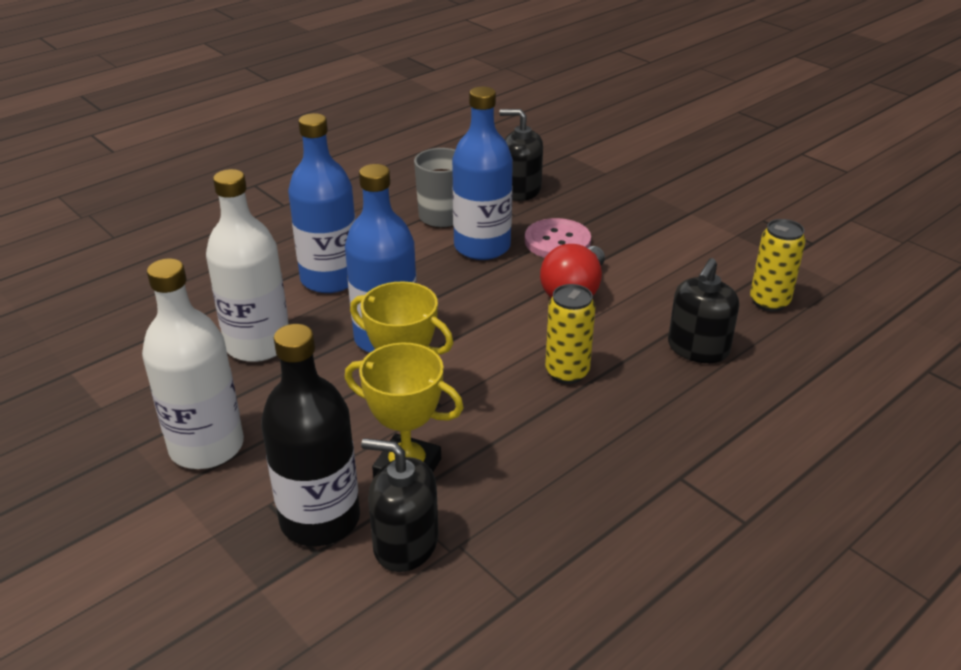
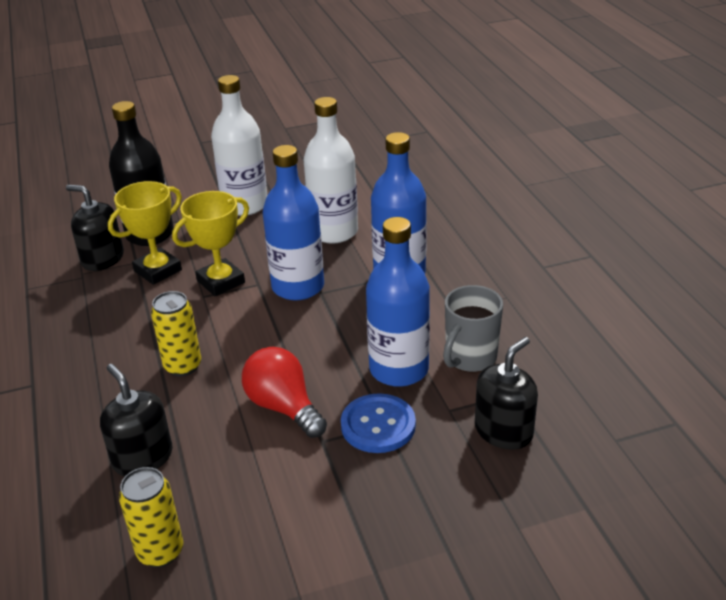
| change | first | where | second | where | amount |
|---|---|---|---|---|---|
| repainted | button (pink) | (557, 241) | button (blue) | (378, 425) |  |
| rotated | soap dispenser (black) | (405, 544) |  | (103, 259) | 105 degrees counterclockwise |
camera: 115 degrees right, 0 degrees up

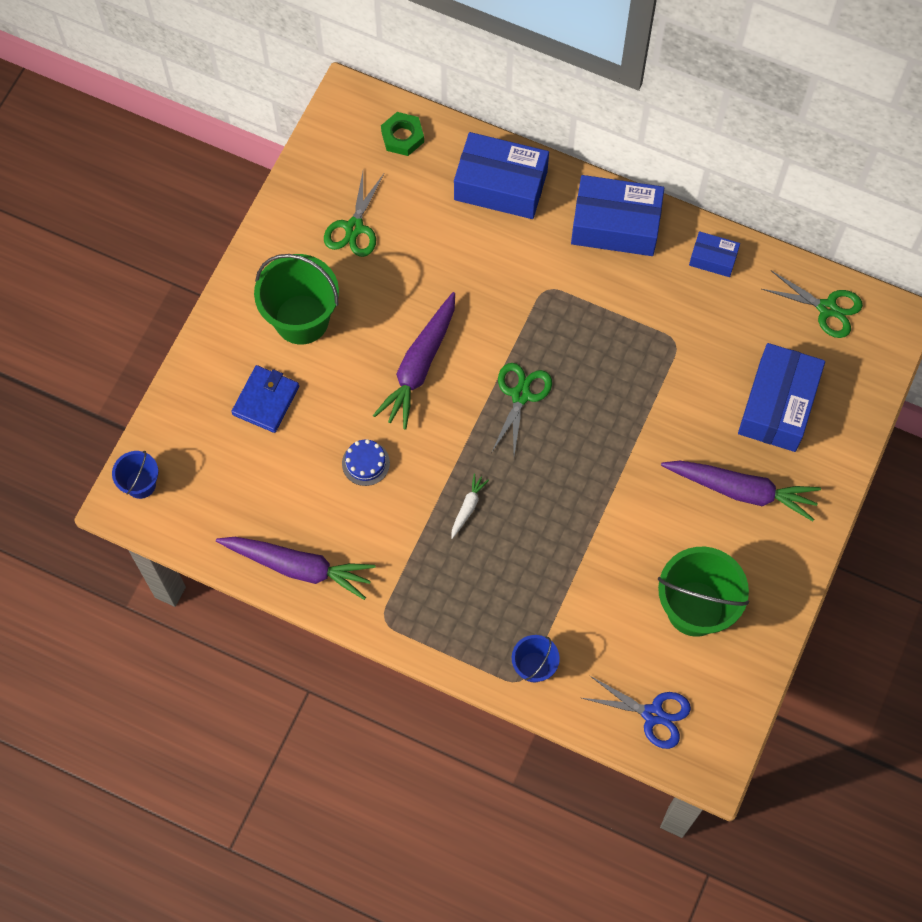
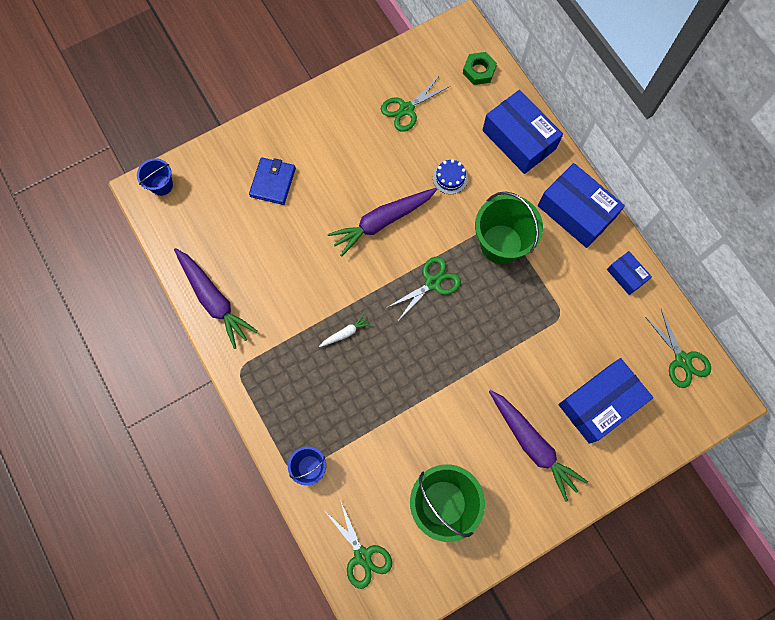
| change | first | where | second | where | amount |
|---|---|---|---|---|---|
| shifted | bucket (green) | (301, 319) |  | (501, 244) |  |
| shifted | cake (blue) | (365, 463) |  | (450, 178) |  |
| repainted | scissors (blue) | (653, 714) | scissors (green) | (362, 555) |  |
| rotated | wallet (blue) | (266, 400) |  | (273, 182) | 45 degrees counterclockwise |
camera: 35 degrees right, 5 degrees up

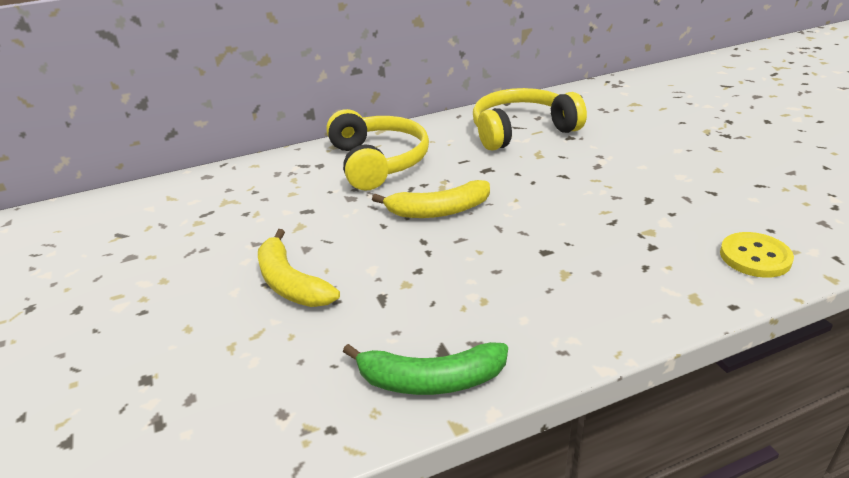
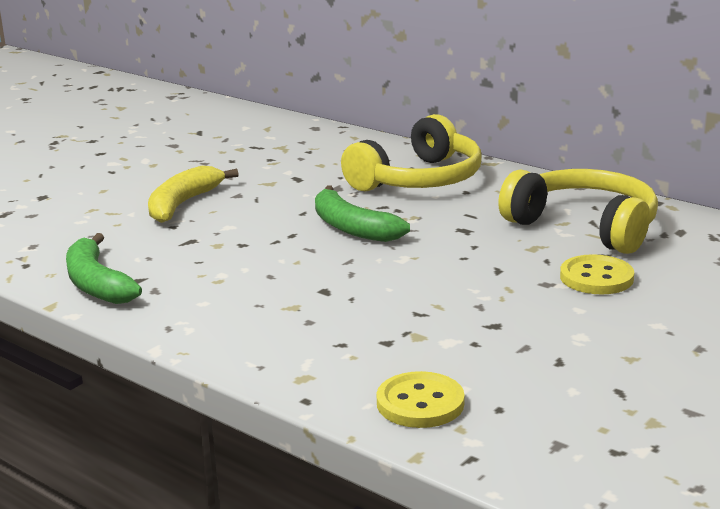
| change | first | where | second | where | amount |
|---|---|---|---|---|---|
| new |  |  | button (yellow) | (596, 278) |  |
| repainted | banana (yellow) | (438, 211) | banana (green) | (352, 228) |  |
camera: 60 degrees right, 10 degrees down

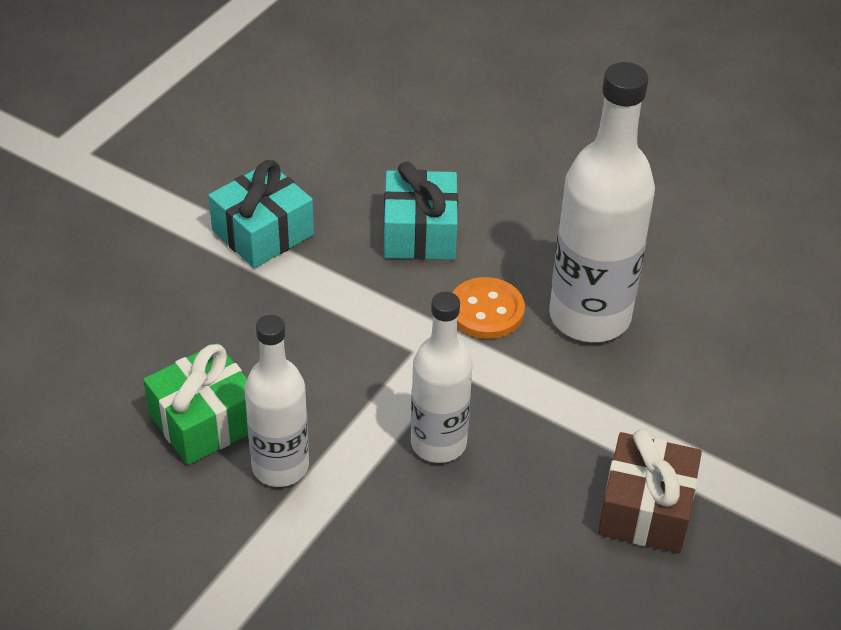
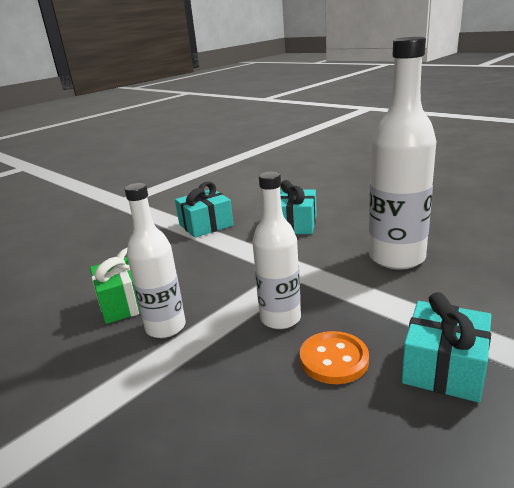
| change | first | where | second | where | amount |
|---|---|---|---|---|---|
| shifted | button (orange) | (486, 311) |  | (334, 359) |  |
| repainted | gift (brown) | (646, 509) | gift (turquoise) | (444, 367) |  |
camera: 15 degrees right, 20 degrees down

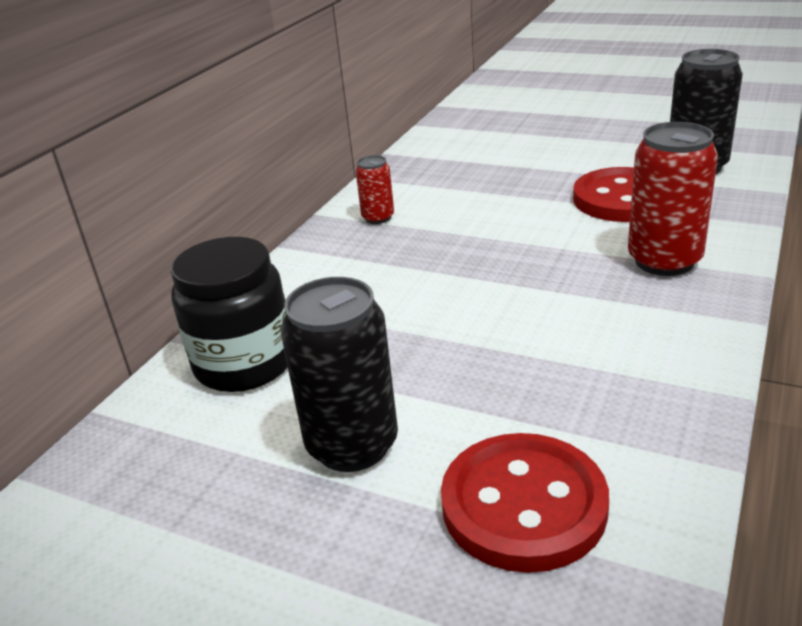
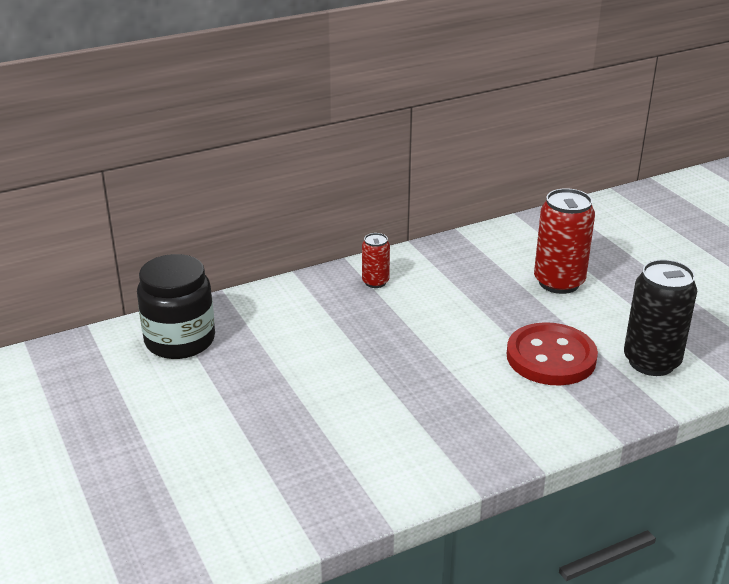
| change | first | where | second | where | amount |
|---|---|---|---|---|---|
| gone | can (black) | (352, 445) |  |  |  |
| gone | button (red) | (523, 505) |  |  |  |
| shifted | can (red) | (664, 261) |  | (559, 282) |  |
camera: 35 degrees right, 0 degrees up

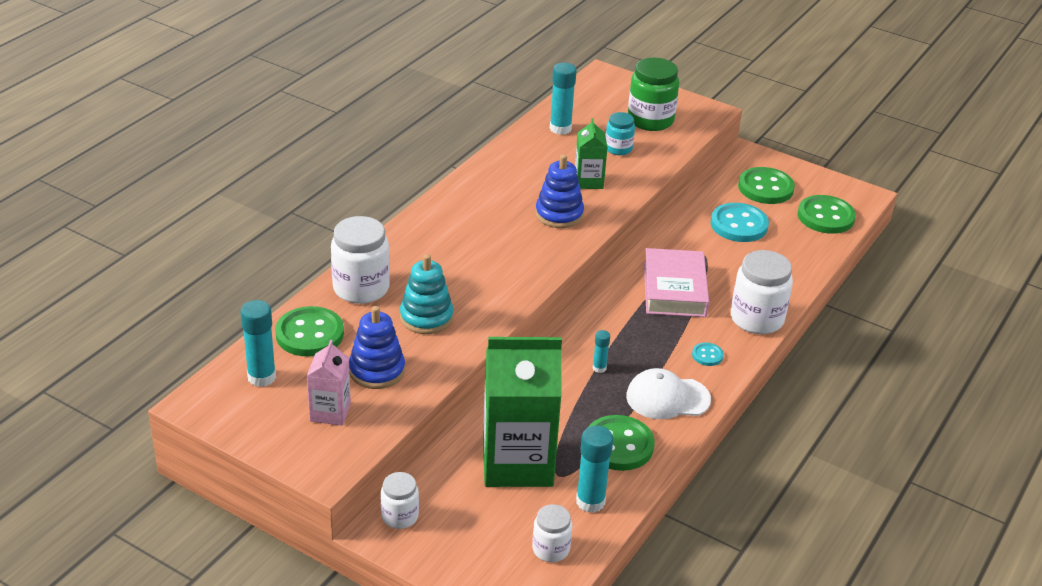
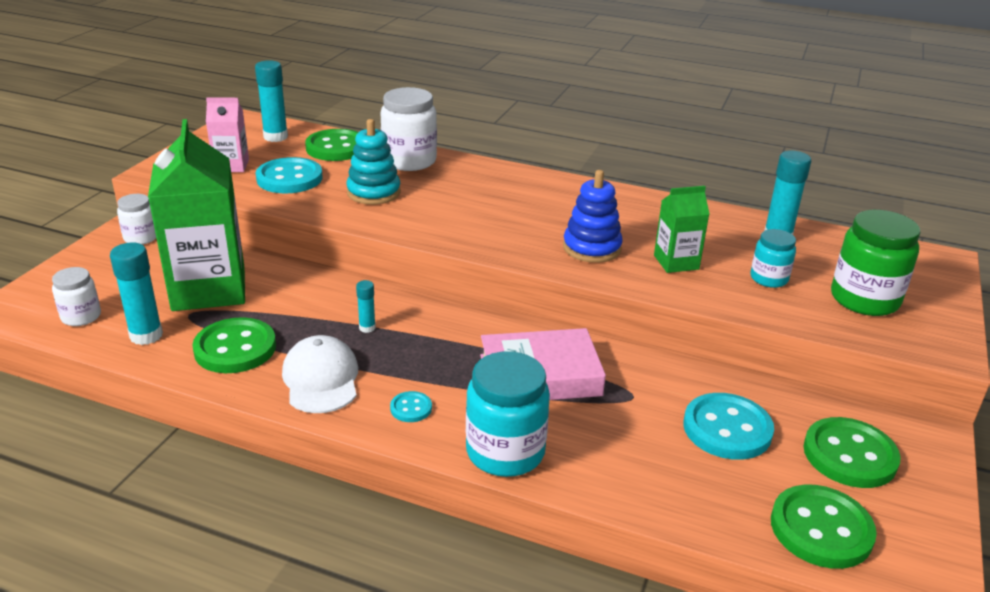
| change | first | where | second | where | amount |
|---|---|---|---|---|---|
| swapped | stacking toy (blue) | (377, 371) | button (turquoise) | (289, 178) |  |
| repainted | jar (white) | (757, 319) | jar (turquoise) | (505, 452) |  |
camera: 80 degrees right, 5 degrees down

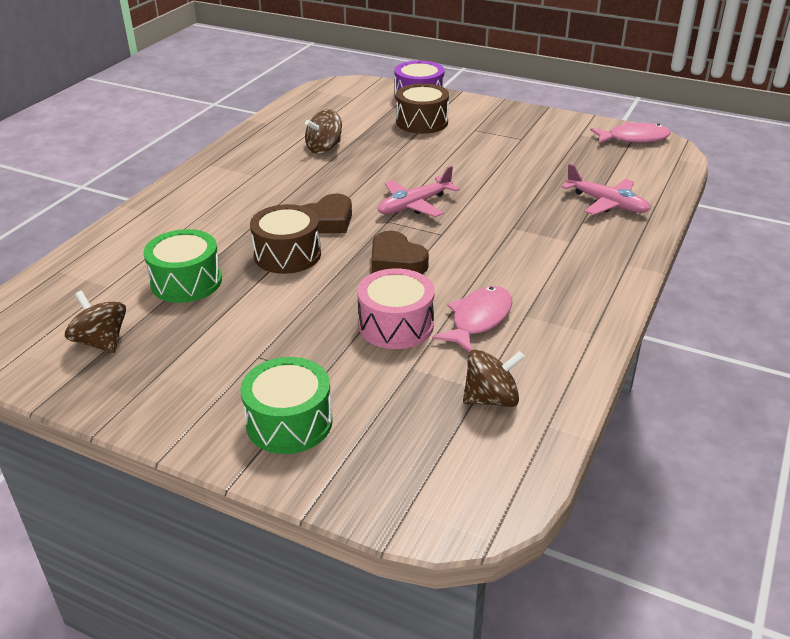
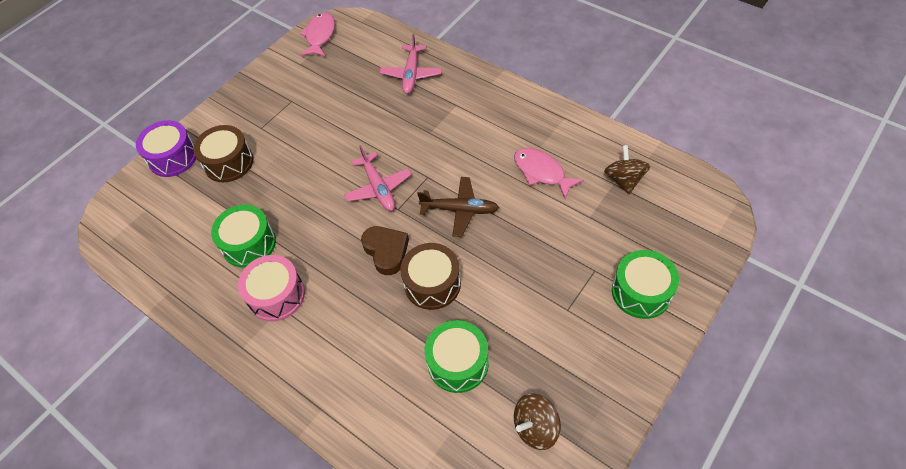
| change | first | where | second | where | amount |
|---|---|---|---|---|---|
| shifted | drum (pink) | (396, 325) |  | (276, 295) |  |
| swapped | spinning top (brown) | (324, 148) | drum (green) | (249, 244) |  |
| swapped | heart (brown) | (396, 261) | plane (brown) | (459, 210) |  |
| rotated | plane (pink) | (606, 203) |  | (411, 74) | 135 degrees clockwise |
camera: 75 degrees left, 20 degrees up

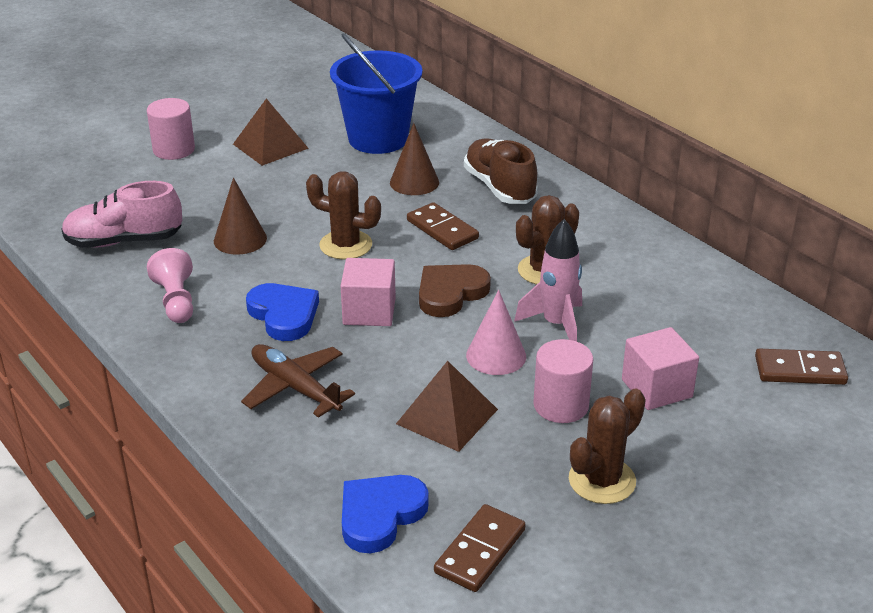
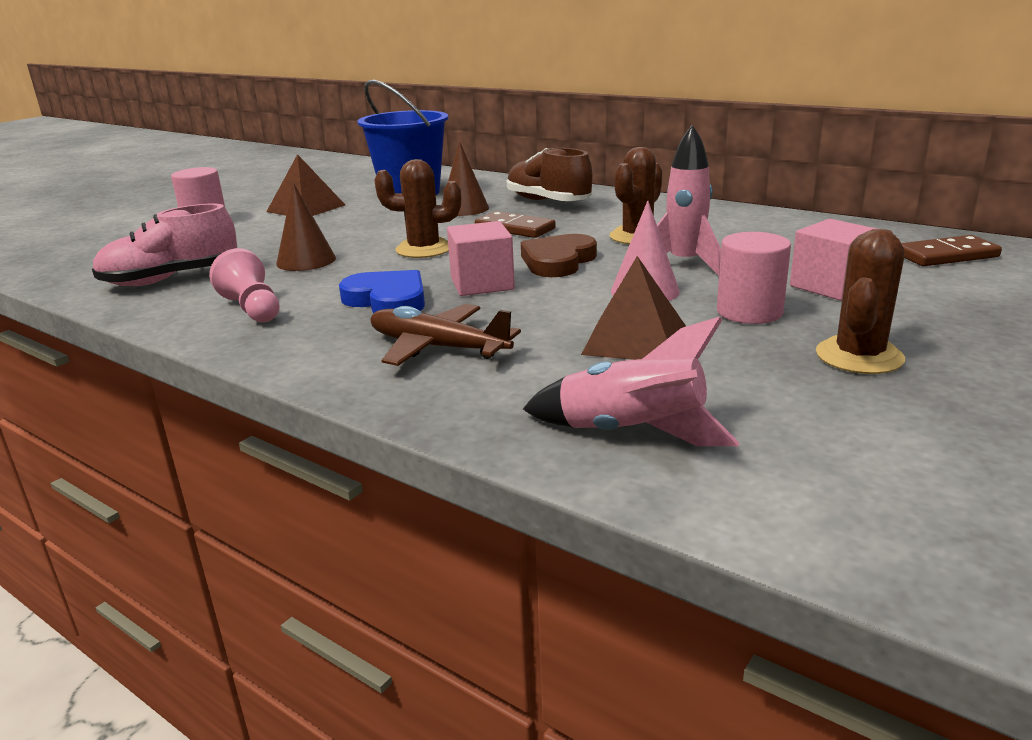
| change | first | where | second | where | amount |
|---|---|---|---|---|---|
| gone | domino (brown) | (480, 551) |  |  |  |
| swapped | heart (blue) | (380, 515) | rocket (pink) | (631, 433) |  |
camera: 15 degrees left, 10 degrees down

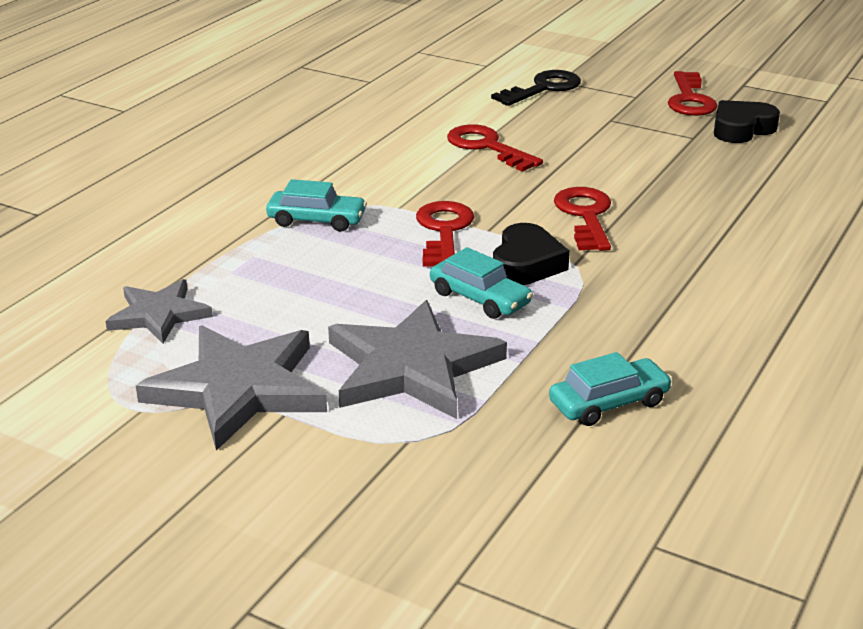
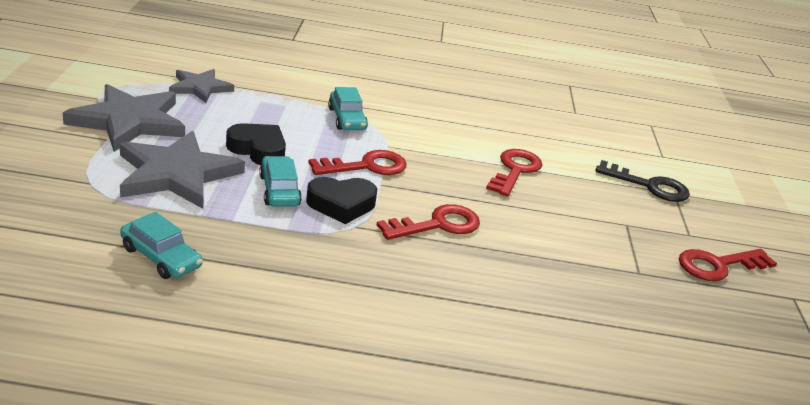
| change | first | where | second | where | amount |
|---|---|---|---|---|---|
| shifted | heart (black) | (741, 129) |  | (258, 150) |  |
| rotated | car (turquoise) | (479, 298) |  | (279, 190) | 150 degrees clockwise |
camera: 60 degrees right, 0 degrees up

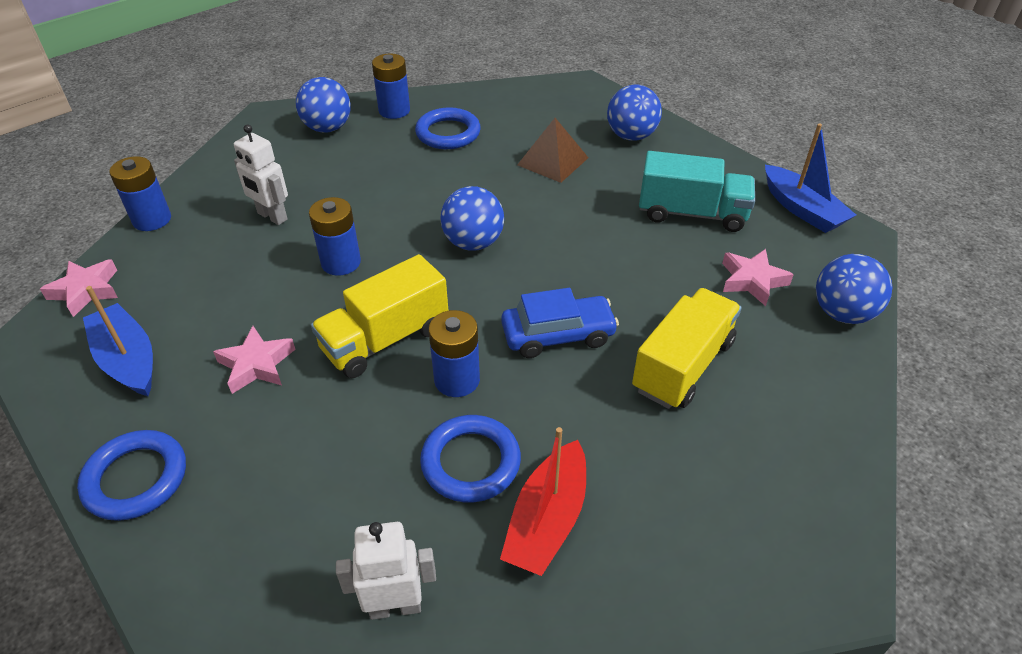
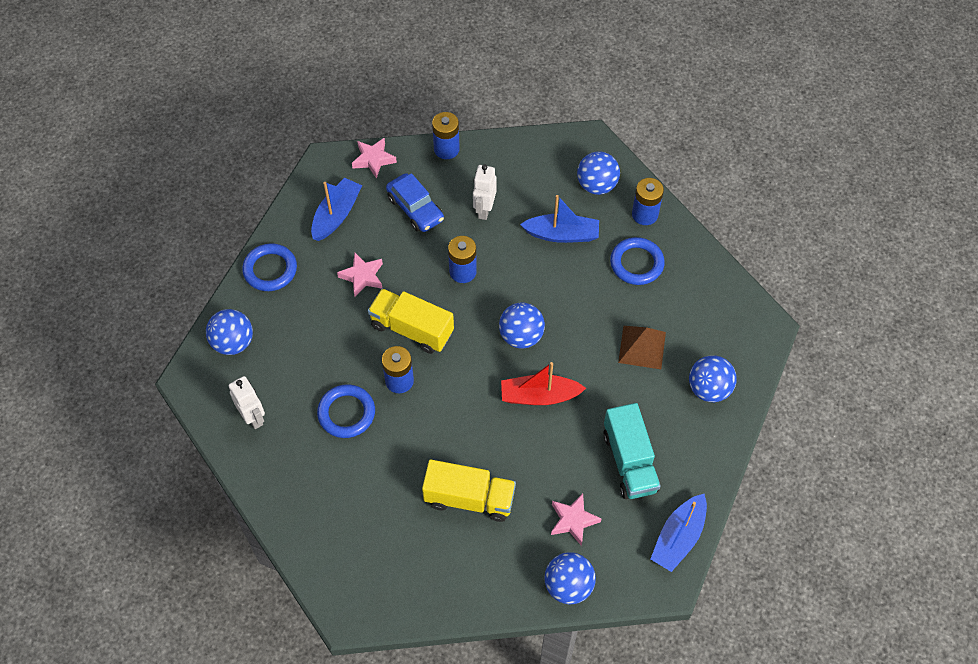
| change | first | where | second | where | amount |
|---|---|---|---|---|---|
| new |  |  | ball (blue) | (233, 343) |  |
| new |  |  | boat (blue) | (562, 234) |  |
| shifted | boat (red) | (547, 520) |  | (539, 396) |  |
| shifted | car (blue) | (558, 335) |  | (415, 208) |  |
camera: 65 degrees right, 15 degrees up

